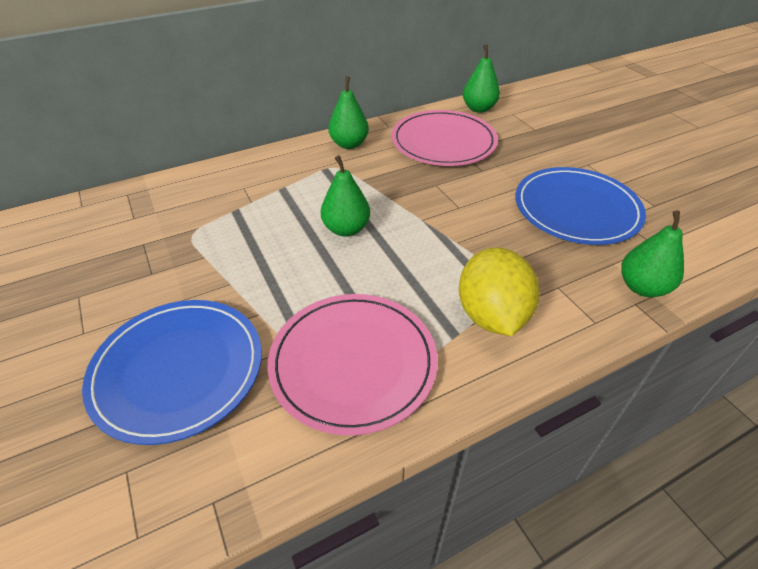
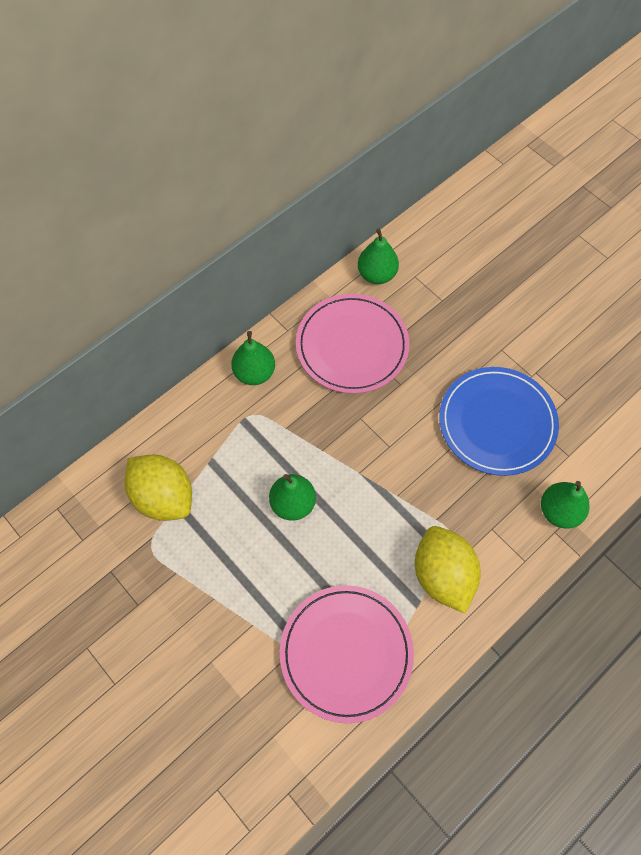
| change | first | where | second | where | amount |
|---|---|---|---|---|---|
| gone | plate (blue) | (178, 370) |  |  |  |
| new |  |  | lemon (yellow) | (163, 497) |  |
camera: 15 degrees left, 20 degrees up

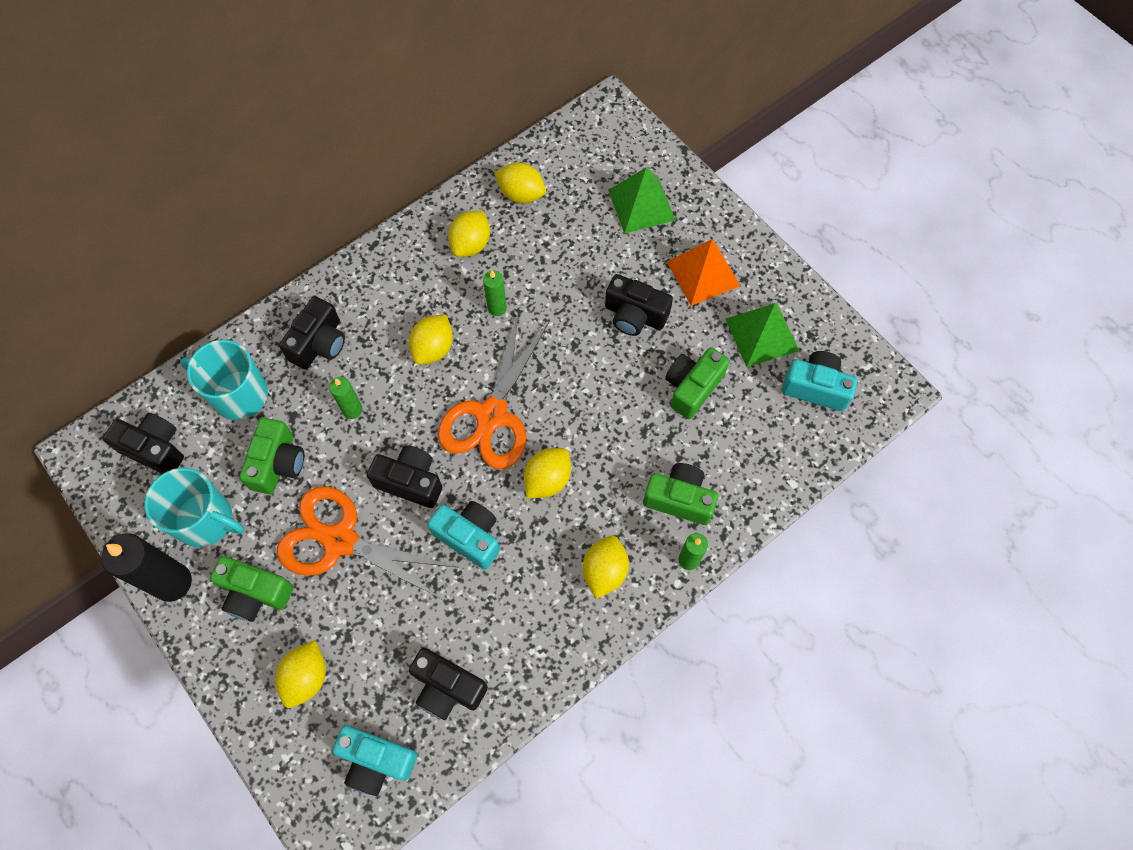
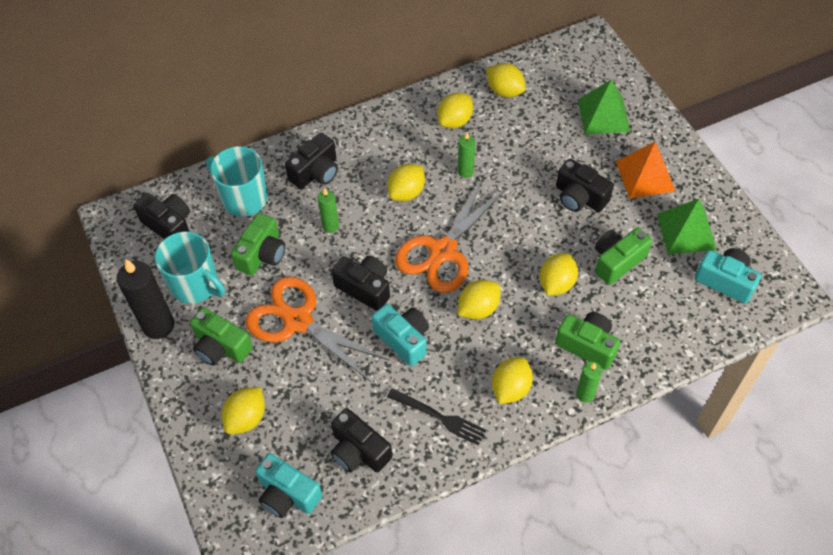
| change | first | where | second | where | amount |
|---|---|---|---|---|---|
| new |  |  | fork (black) | (439, 417) |  |
| new |  |  | lemon (yellow) | (556, 283) |  |
camera: 15 degrees right, 10 degrees down

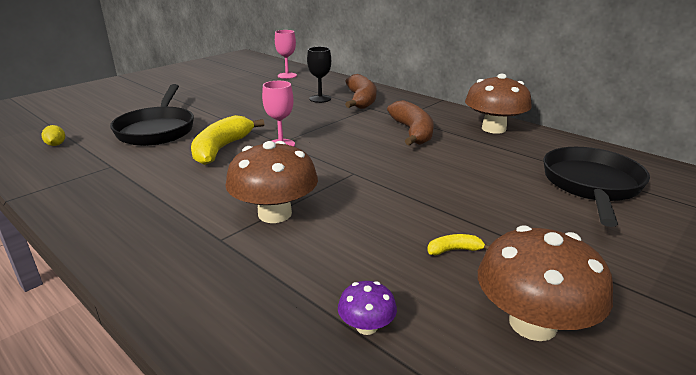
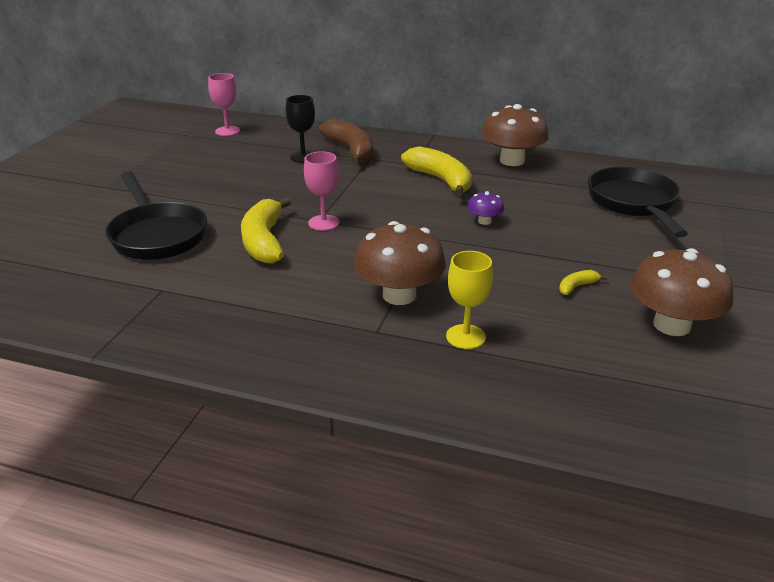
| change | first | where | second | where | amount |
|---|---|---|---|---|---|
| gone | lemon (yellow) | (56, 144) |  |  |  |
| new |  |  | goblet (yellow) | (465, 337) |  |
| shifted | mushroom (purple) | (366, 326) |  | (484, 221) |  |
| repainted | banana (brown) | (412, 132) | banana (yellow) | (441, 180) |  |
camera: 25 degrees left, 5 degrees up

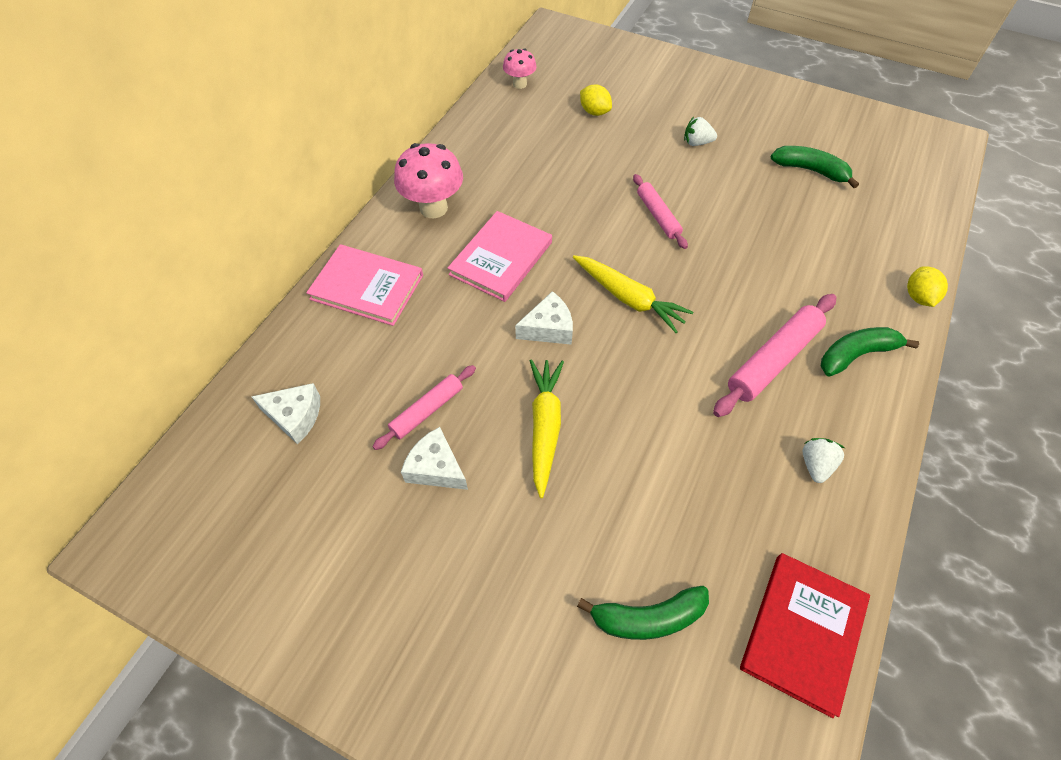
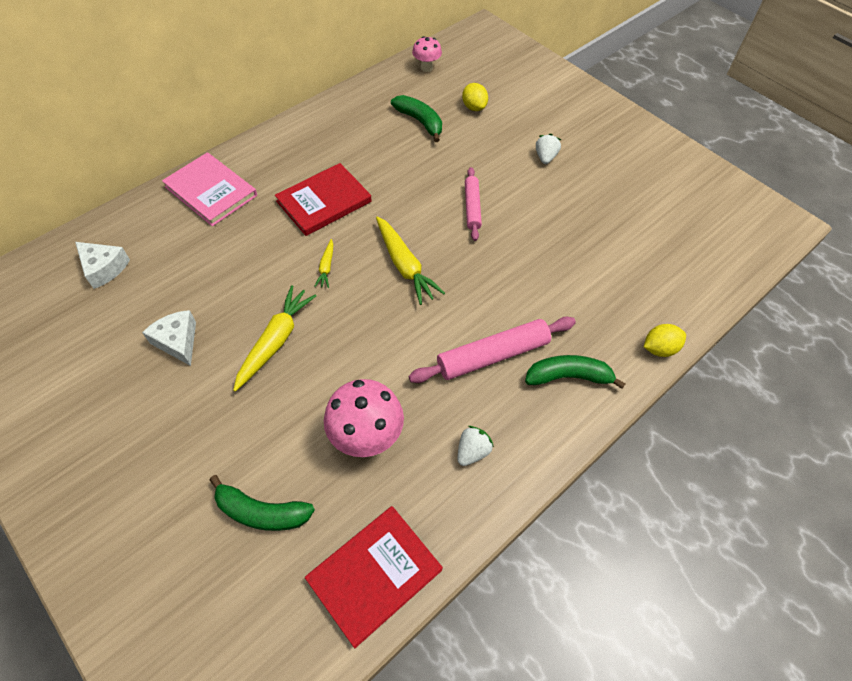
| change | first | where | second | where | amount |
|---|---|---|---|---|---|
| gone | rolling pin (pink) | (427, 410) |  |  |  |
| shifted | mushroom (pink) | (433, 208) |  | (366, 437) |  |
| shifted | banana (green) | (810, 170) |  | (420, 122) |  |
| swapped | cheese (white) | (548, 328) | carrot (yellow) | (326, 267) |  |
| repainted | book (pink) | (501, 258) | book (red) | (324, 201) |  |
| rotated | strawberry (white) | (697, 143) |  | (545, 157) | 75 degrees clockwise |
| rotated | lemon (yellow) | (918, 297) |  | (659, 348) | 45 degrees clockwise |
camera: 20 degrees right, 0 degrees up

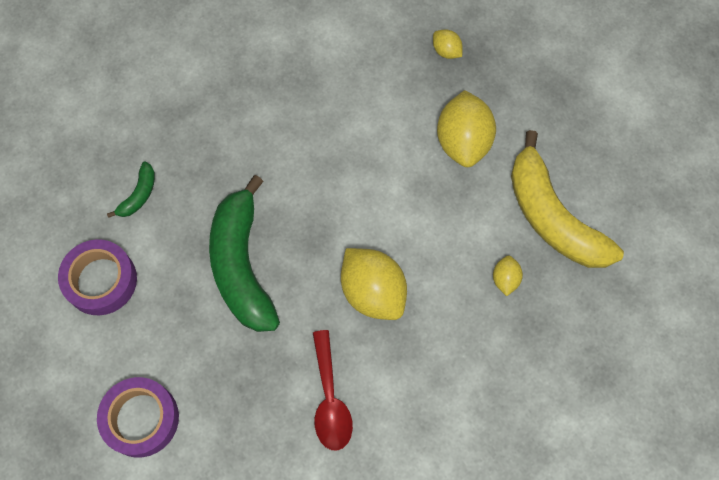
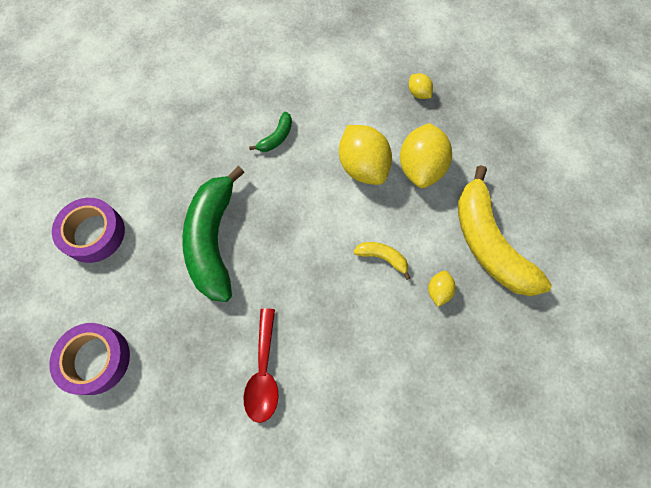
| change | first | where | second | where | amount |
|---|---|---|---|---|---|
| new |  |  | banana (yellow) | (382, 257) |  |
| shifted | banana (green) | (139, 195) |  | (276, 137) |  |
| shifted | lemon (yellow) | (373, 292) |  | (363, 166) |  |
camera: 10 degrees right, 0 degrees up

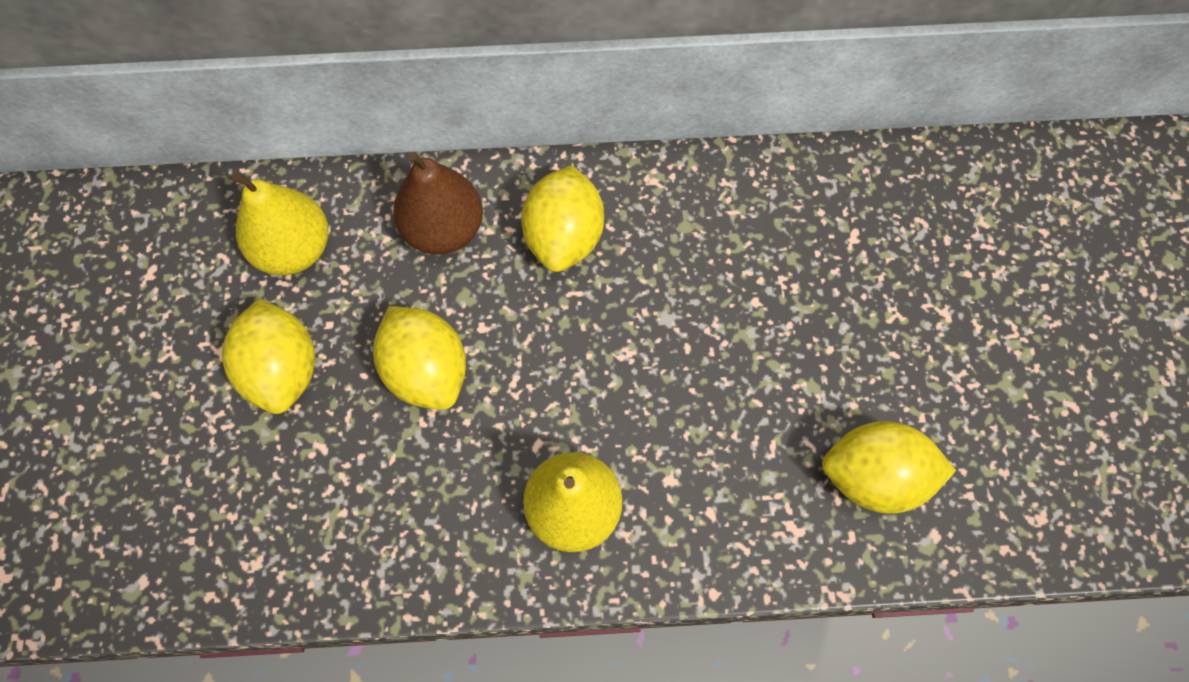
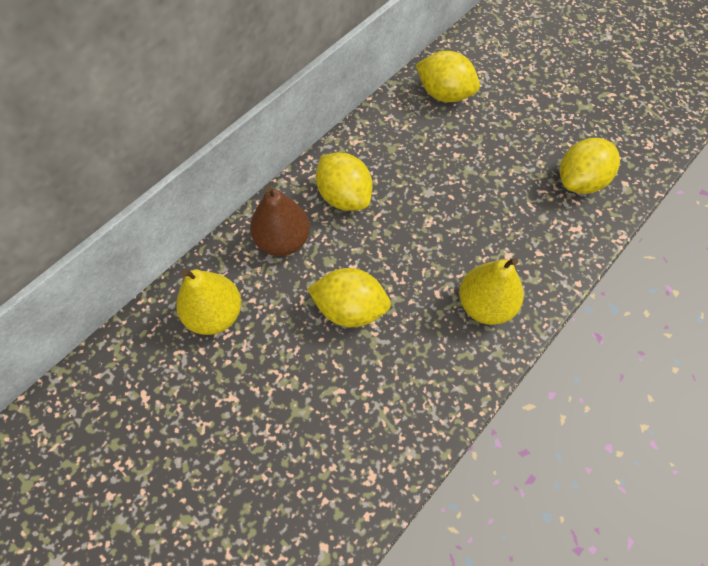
| change | first | where | second | where | amount |
|---|---|---|---|---|---|
| shifted | lemon (yellow) | (282, 370) |  | (444, 94) |  |
camera: 45 degrees left, 5 degrees down

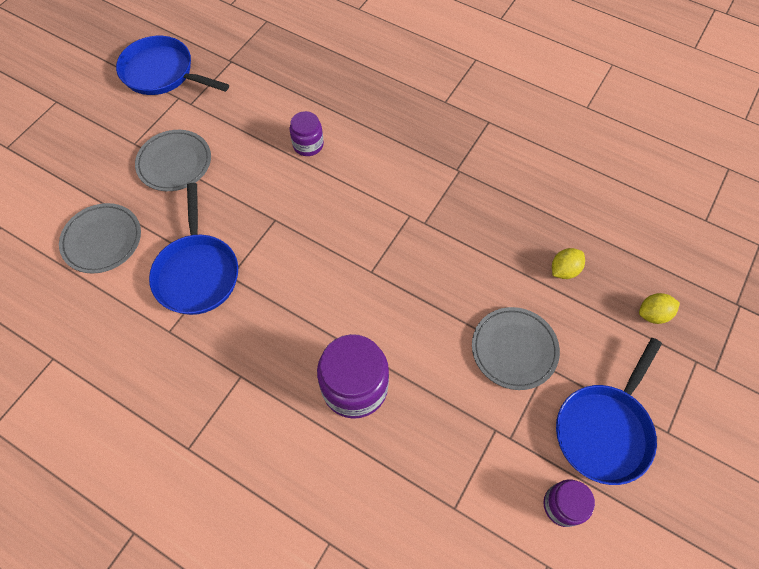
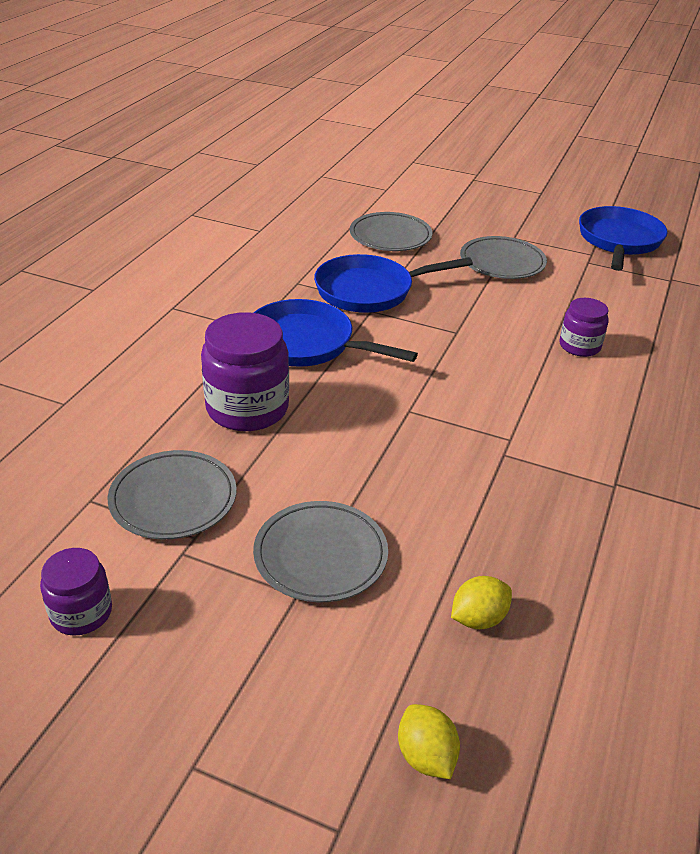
| change | first | where | second | where | amount |
|---|---|---|---|---|---|
| new |  |  | plate (grey) | (173, 499) |  |
| shifted | pan (blue) | (604, 430) |  | (306, 343) |  |
| rotated | lemon (yellow) | (564, 270) |  | (478, 618) | 75 degrees counterclockwise |
camera: 80 degrees right, 25 degrees down

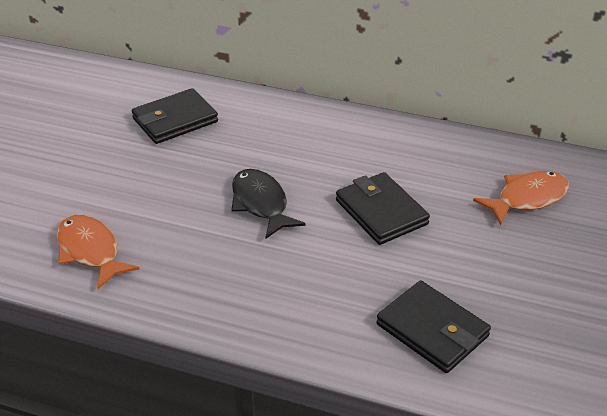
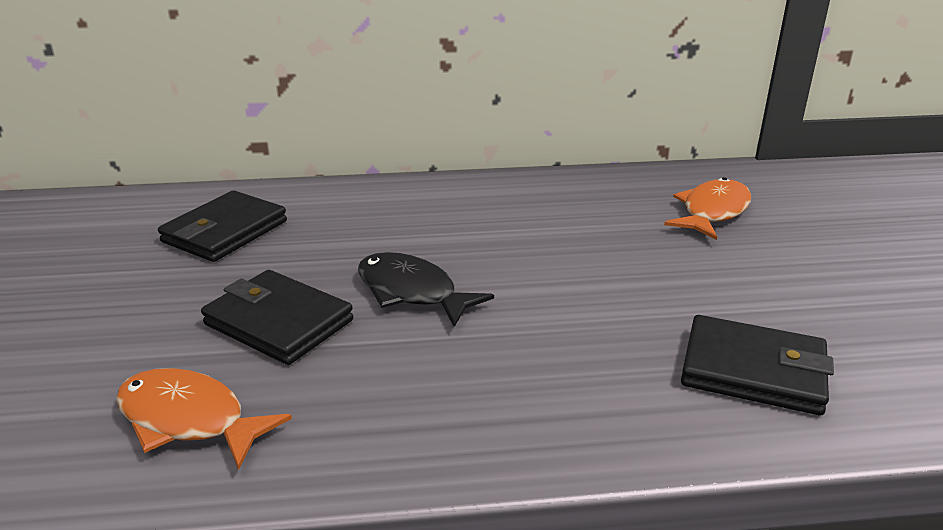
| change | first | where | second | where | amount |
|---|---|---|---|---|---|
| shifted | wallet (black) | (381, 212) |  | (278, 322) |  |
camera: 25 degrees left, 10 degrees down

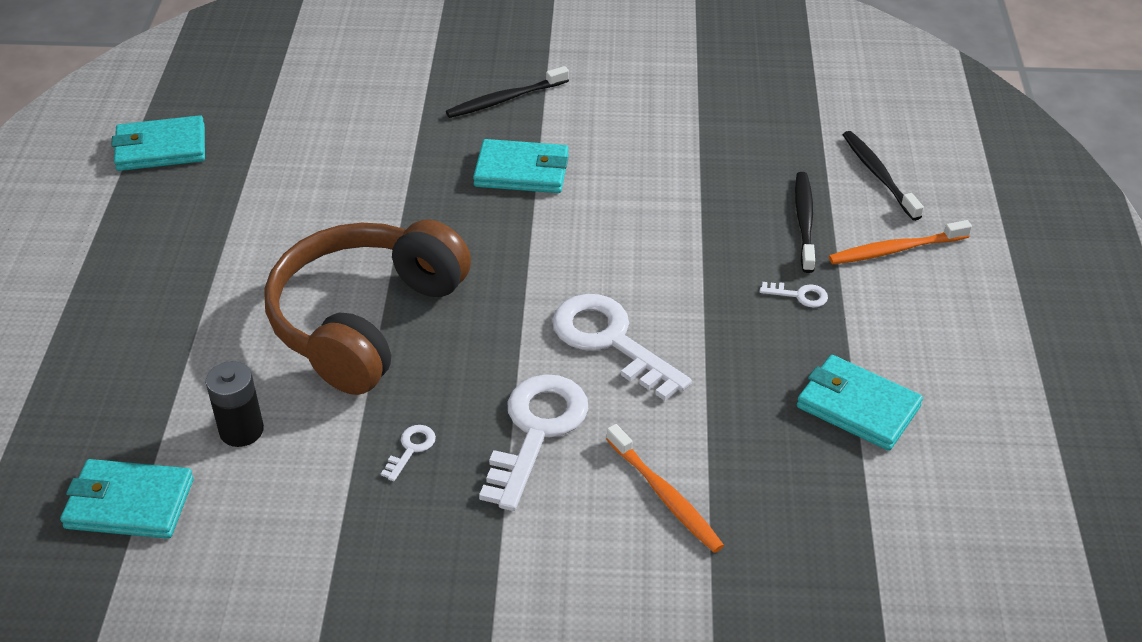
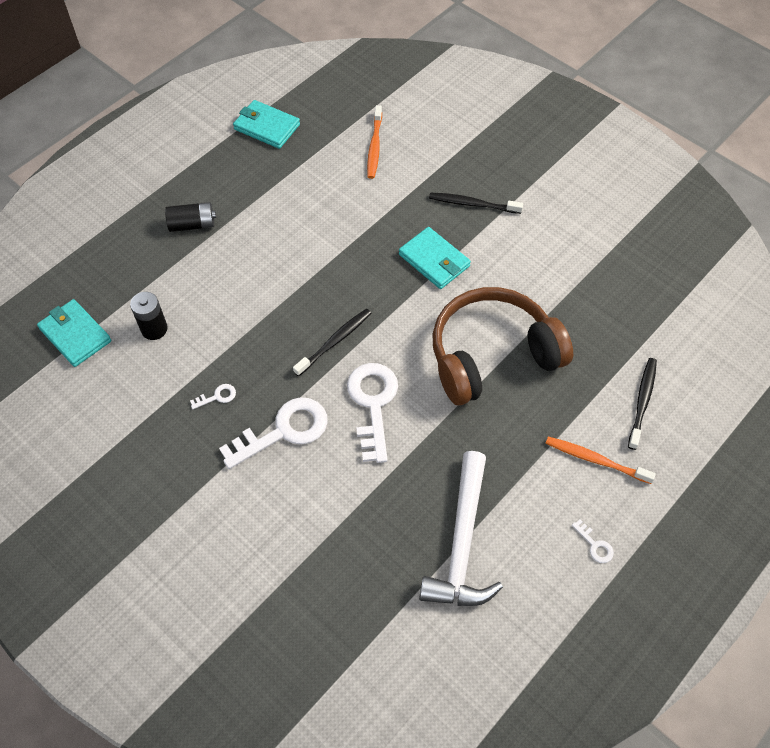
| change | first | where | second | where | amount |
|---|---|---|---|---|---|
| new |  |  | battery (black) | (192, 224) |  |
| shifted | headphones (brown) | (365, 321) |  | (492, 355) |  |
| shifted | toothbrush (orange) | (666, 496) |  | (374, 147) |  |
| shifted | key (white) | (799, 295) |  | (594, 545) |  |
| shifted | toothbrush (black) | (804, 221) |  | (335, 341) |  |
| swapped | wallet (turquoise) | (857, 407) | hammer (white) | (462, 543) |  |
camera: 40 degrees right, 15 degrees up

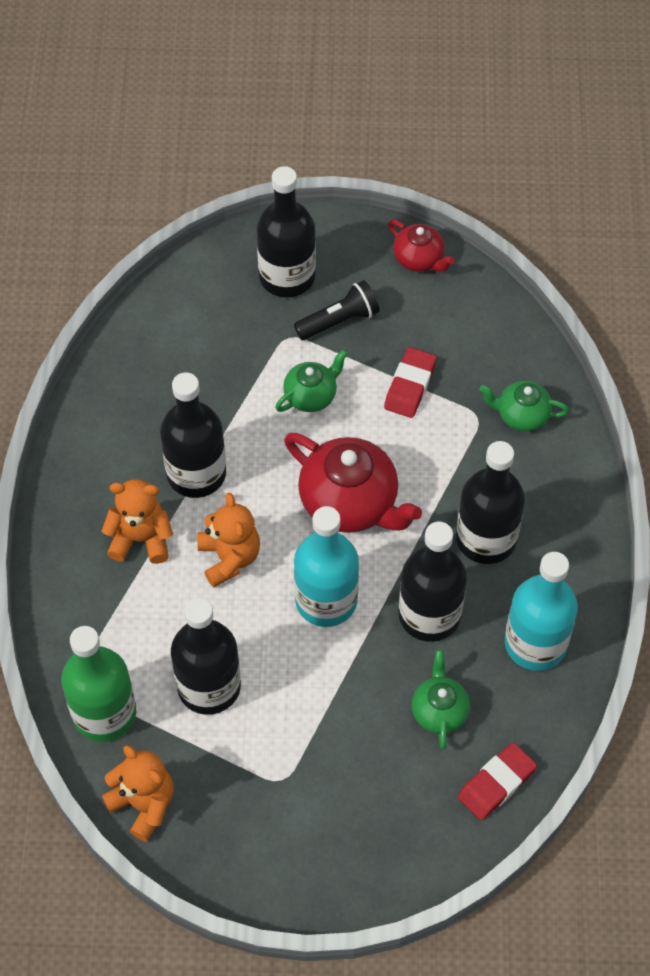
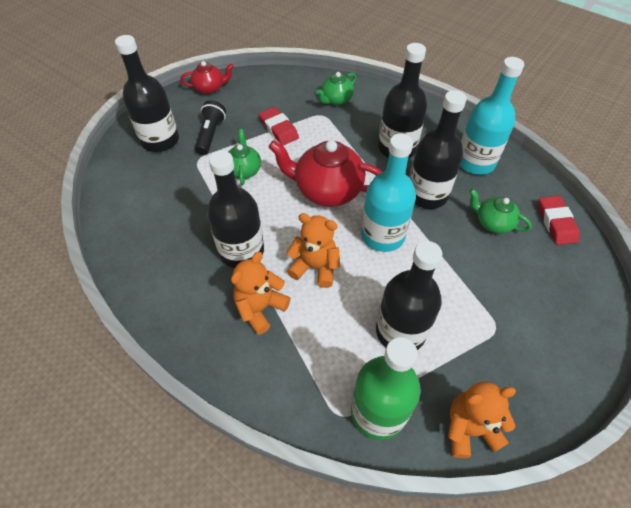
| change | first | where | second | where | amount |
|---|---|---|---|---|---|
| rotated | teapot (red) | (350, 503) |  | (327, 190) | 150 degrees counterclockwise |
camera: 55 degrees left, 5 degrees down

